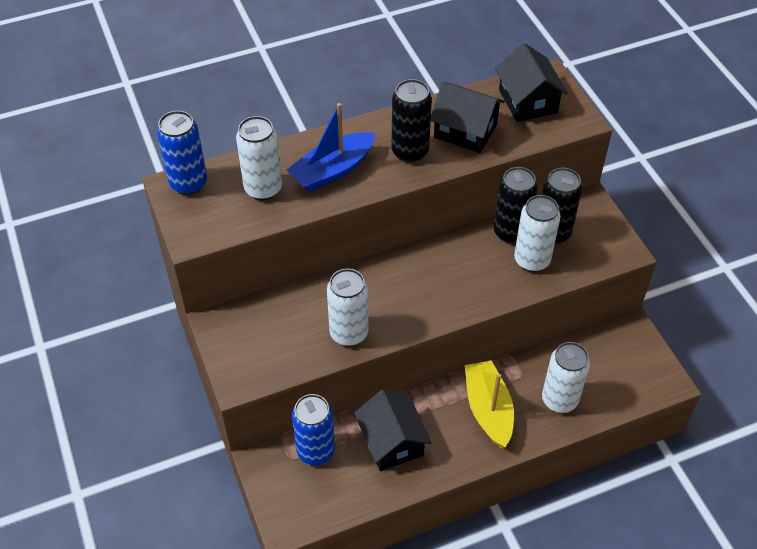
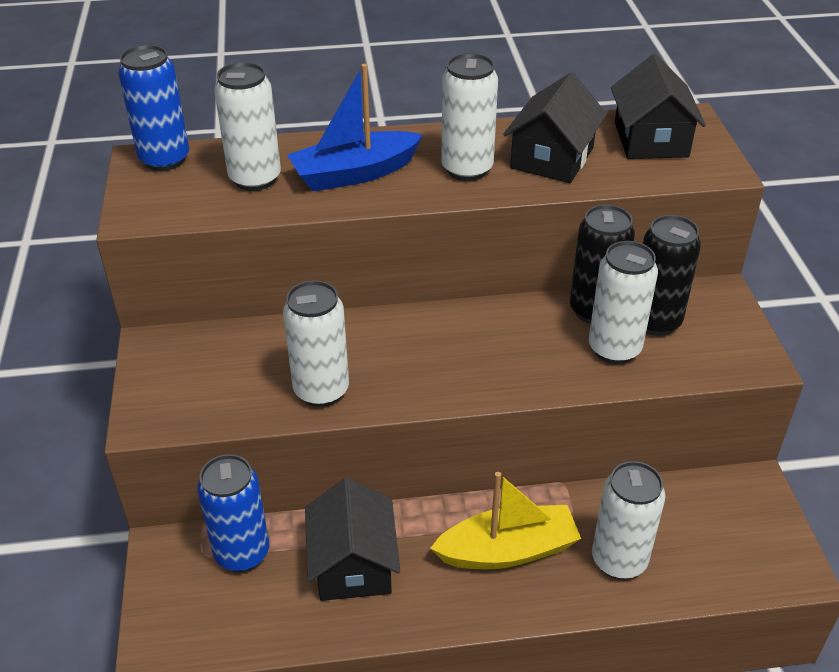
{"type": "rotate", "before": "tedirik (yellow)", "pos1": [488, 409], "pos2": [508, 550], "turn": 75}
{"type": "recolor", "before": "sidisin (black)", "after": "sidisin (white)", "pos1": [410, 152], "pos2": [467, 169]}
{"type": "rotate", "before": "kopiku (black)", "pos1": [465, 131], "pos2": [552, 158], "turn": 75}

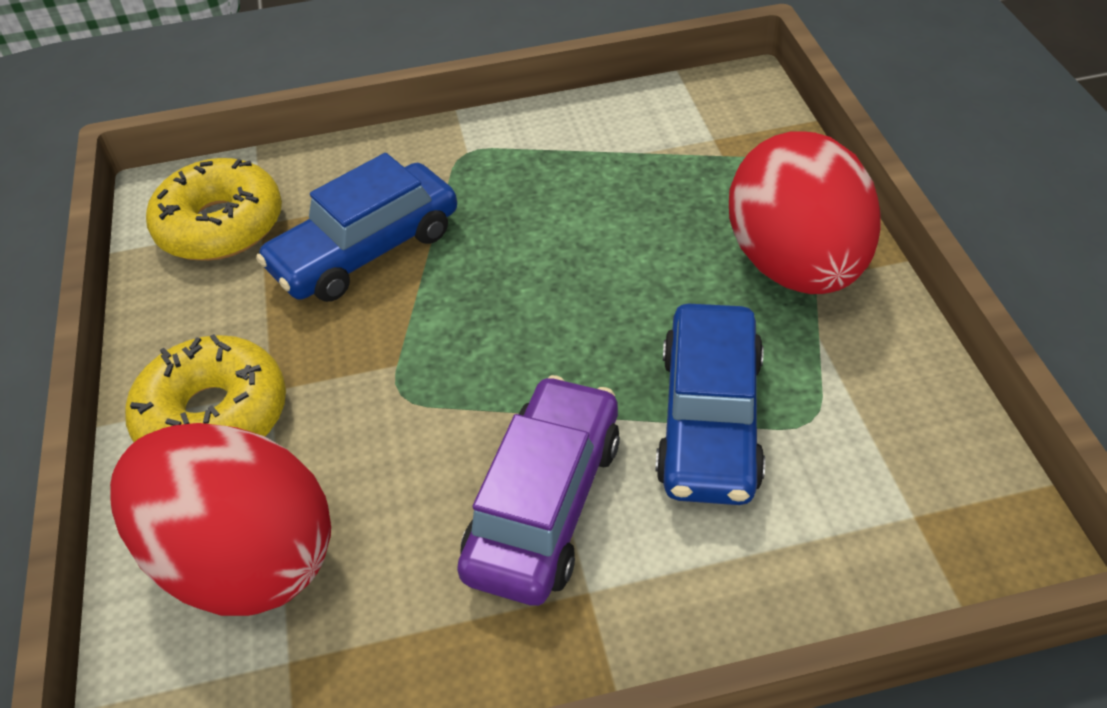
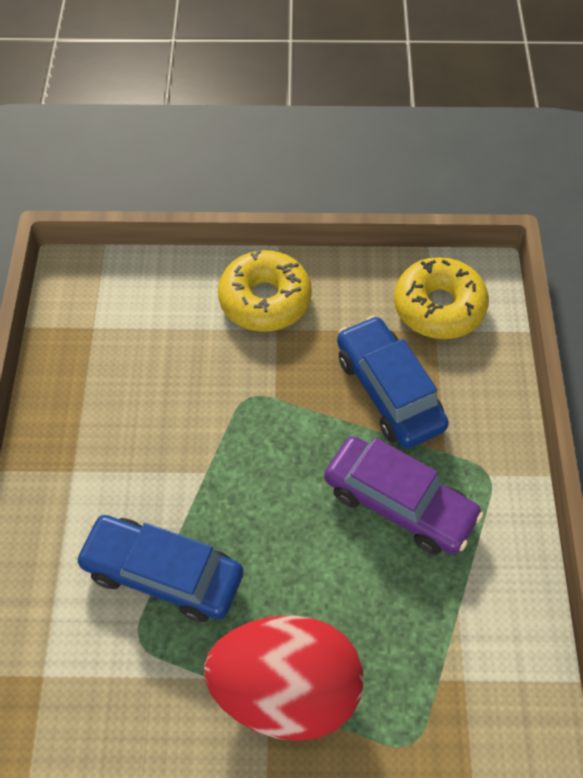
{"type": "move", "before": "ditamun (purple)", "pos1": [544, 504], "pos2": [399, 503]}
{"type": "delete", "before": "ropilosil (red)", "pos1": [245, 559]}

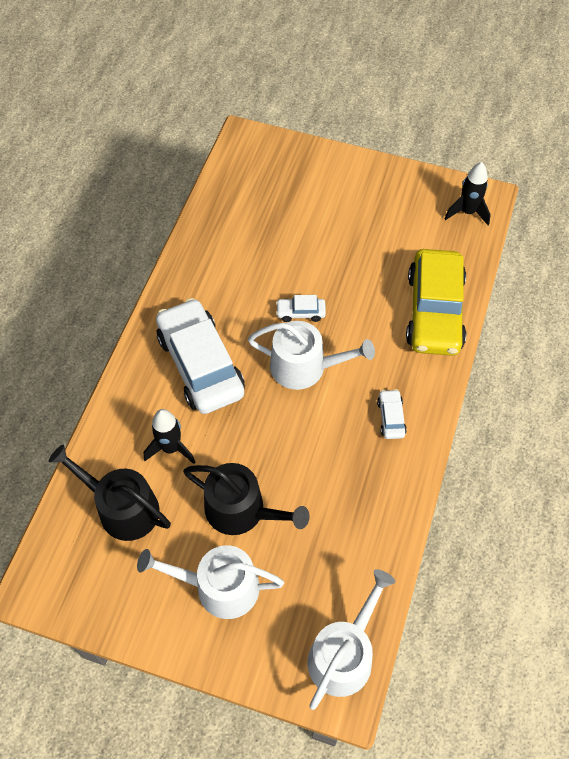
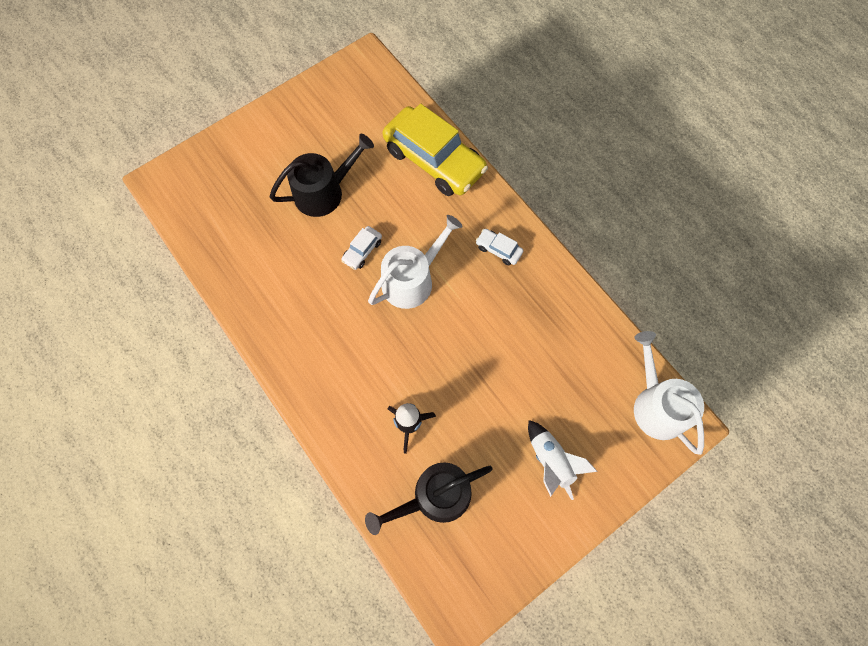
{"type": "move", "before": "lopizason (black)", "pos1": [241, 510], "pos2": [324, 192]}
{"type": "replace", "before": "lopizason (white)", "after": "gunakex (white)", "pos1": [219, 587], "pos2": [551, 461]}
{"type": "delete", "before": "ditamun (white)", "pos1": [200, 364]}
{"type": "delete", "before": "gunakex (black)", "pos1": [467, 212]}

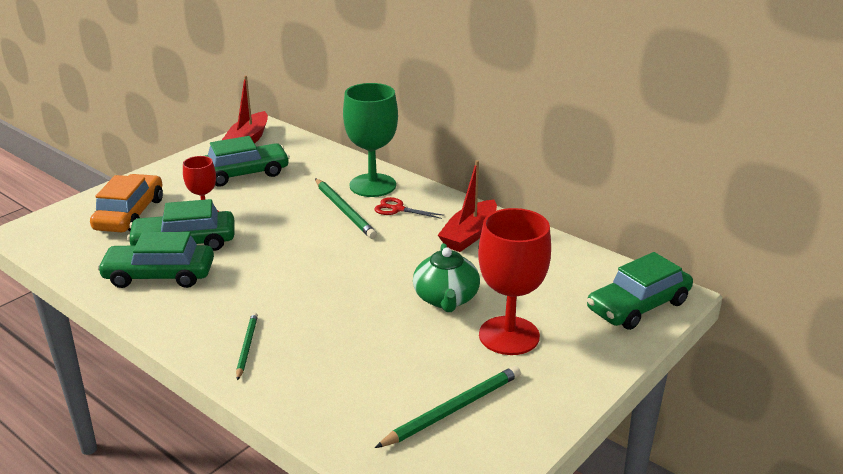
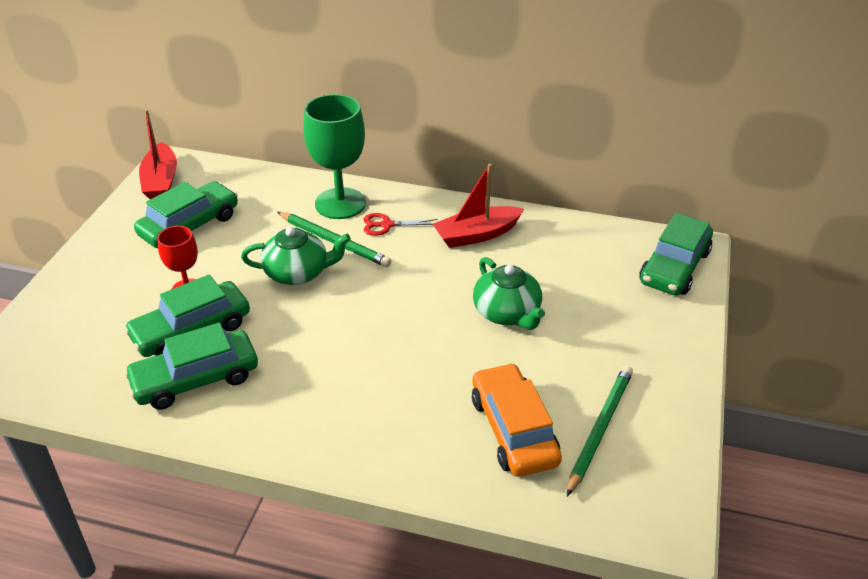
{"type": "insert", "after": "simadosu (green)", "pos2": [298, 273]}
{"type": "rotate", "before": "tedirik (red)", "pos1": [469, 235], "pos2": [477, 235], "turn": 60}
{"type": "move", "before": "ditamun (orange)", "pos1": [130, 214], "pos2": [513, 430]}
{"type": "delete", "before": "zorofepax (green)", "pos1": [247, 347]}
{"type": "delete", "before": "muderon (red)", "pos1": [509, 335]}

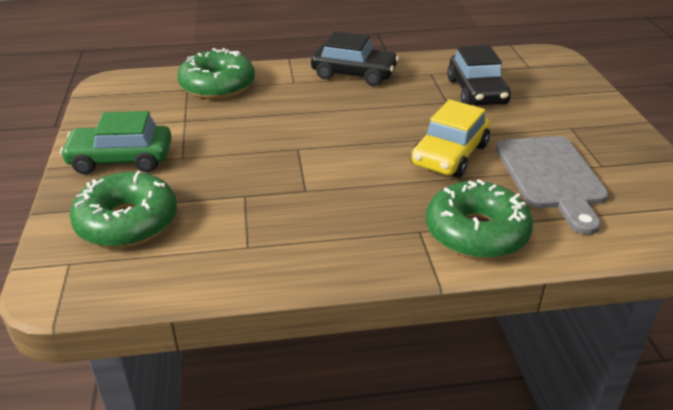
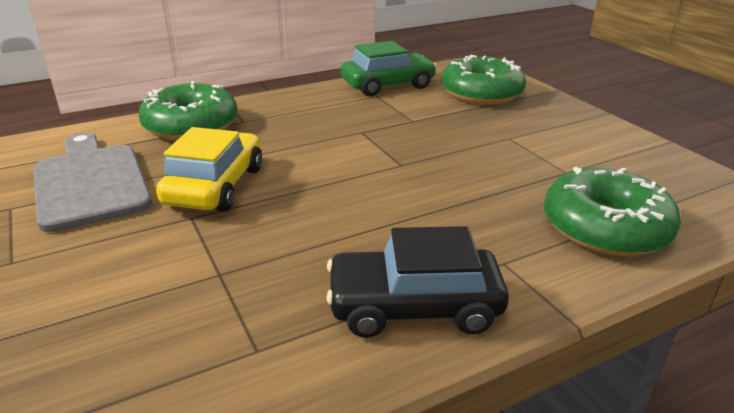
{"type": "move", "before": "ditamun (green)", "pos1": [121, 159], "pos2": [388, 85]}
{"type": "delete", "before": "ditamun (black)", "pos1": [476, 92]}

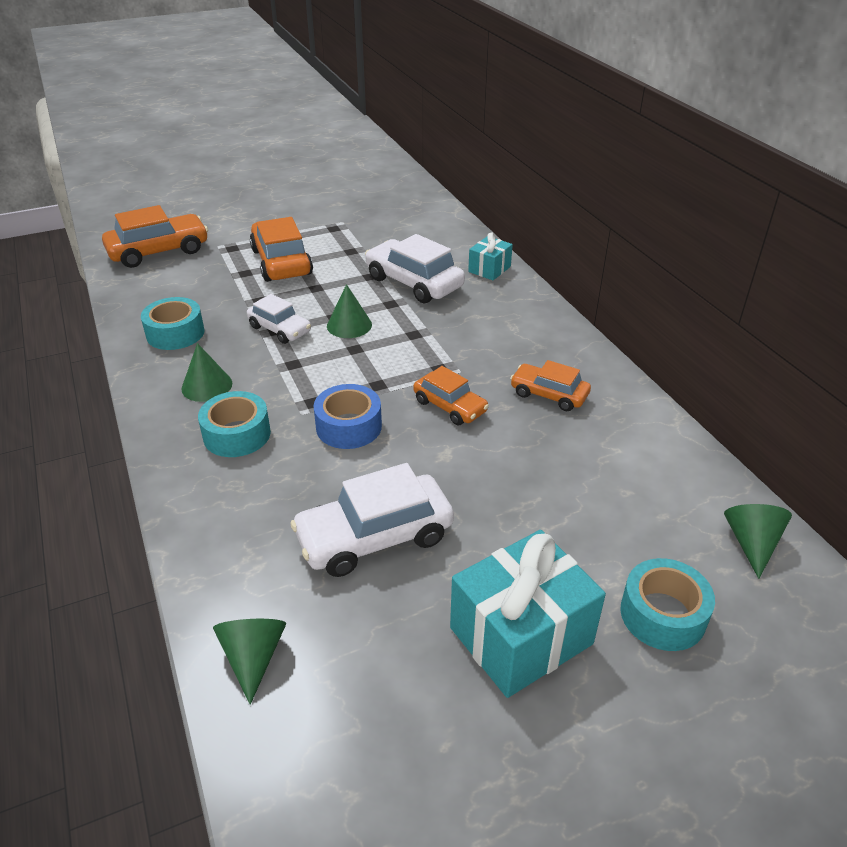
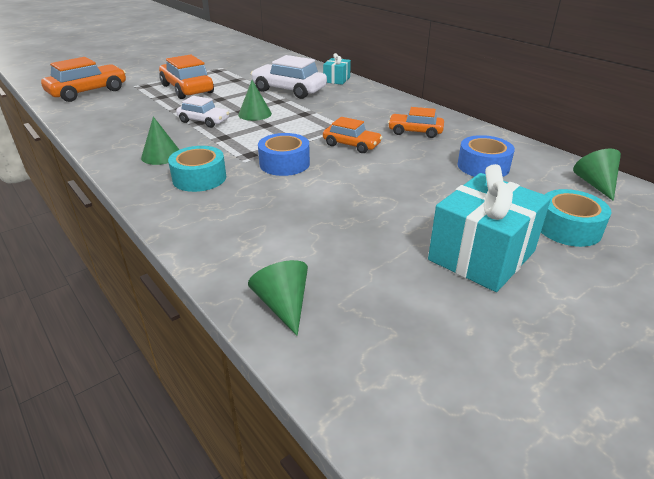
{"type": "insert", "after": "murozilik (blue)", "pos2": [483, 166]}
{"type": "delete", "before": "murozilik (turquoise)", "pos1": [175, 333]}
{"type": "delete", "before": "ditamun (white)", "pos1": [374, 537]}

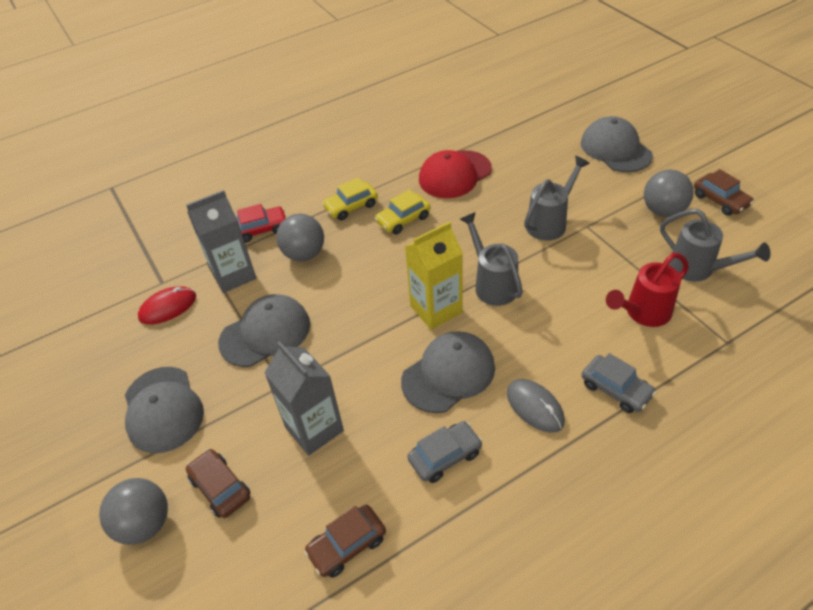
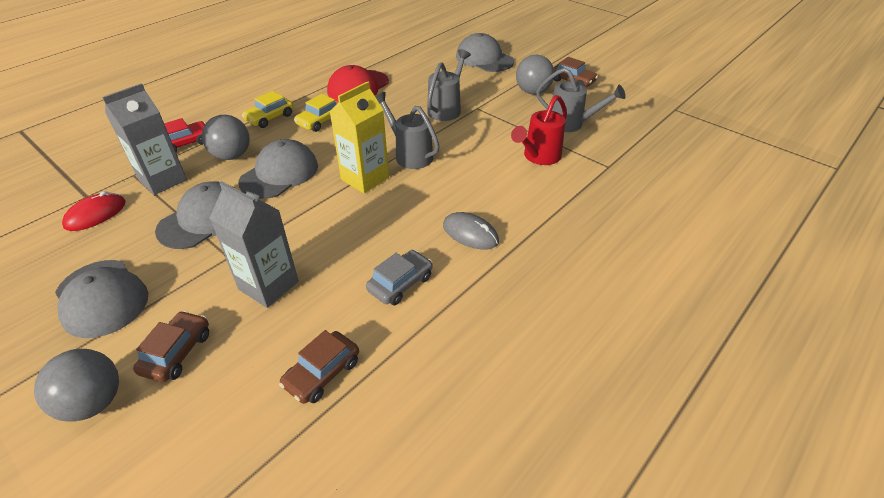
{"type": "rotate", "before": "ditamun (brown)", "pos1": [220, 488], "pos2": [177, 352], "turn": 75}
{"type": "move", "before": "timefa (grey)", "pos1": [448, 374], "pos2": [279, 174]}
{"type": "delete", "before": "ditamun (grey)", "pos1": [616, 389]}

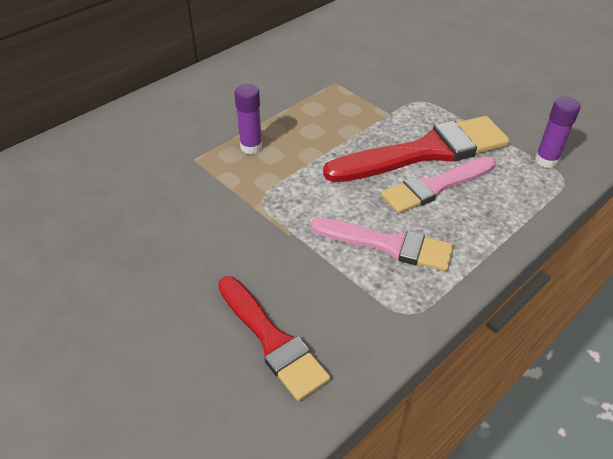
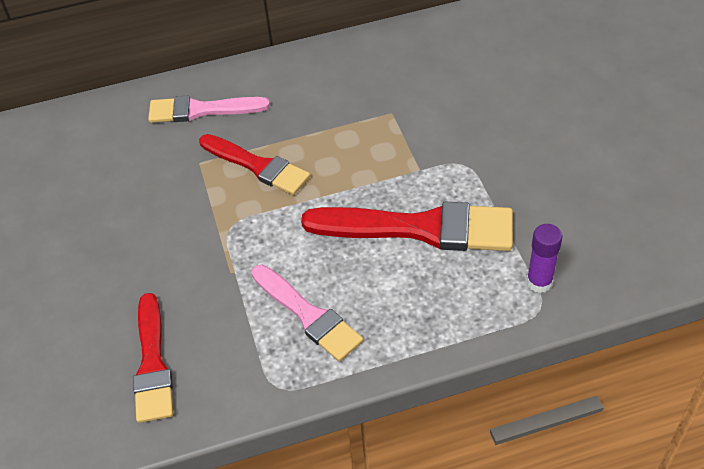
{"type": "move", "before": "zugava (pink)", "pos1": [435, 187], "pos2": [201, 110]}
{"type": "replace", "before": "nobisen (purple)", "after": "zugava (red)", "pos1": [251, 147], "pos2": [258, 166]}

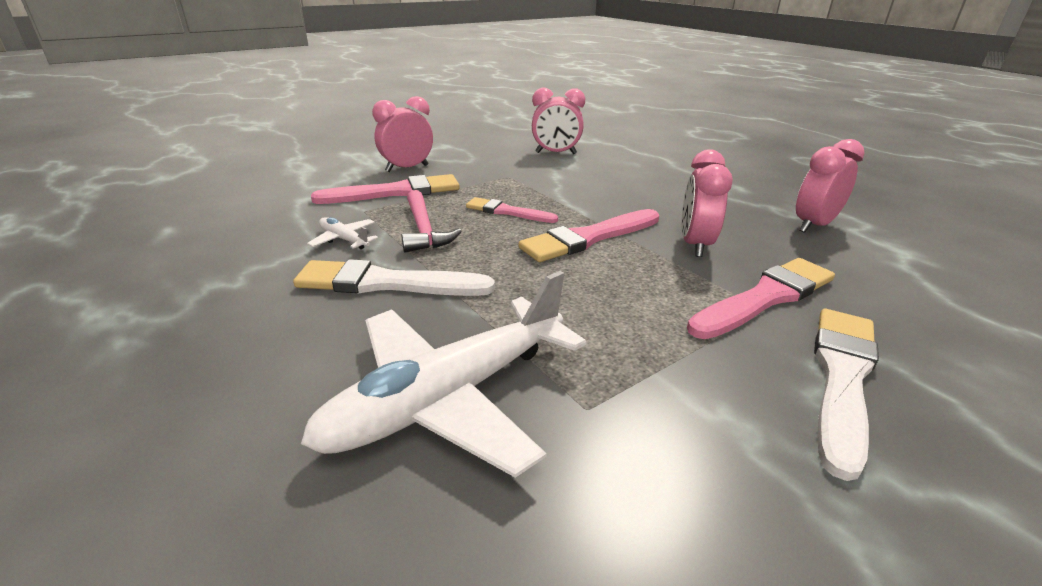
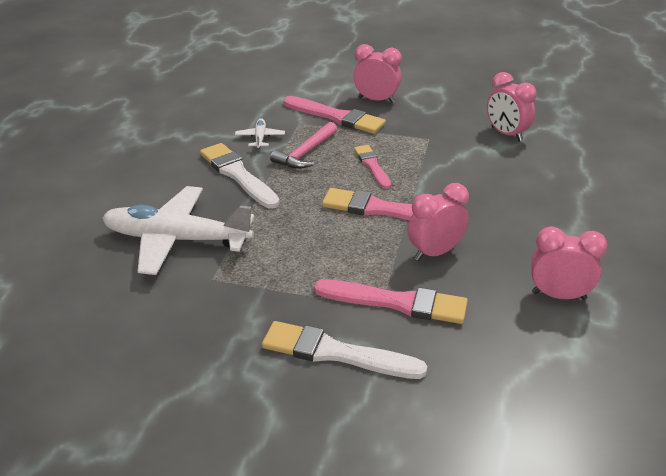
{"type": "rotate", "before": "zugava (white)", "pos1": [842, 378], "pos2": [335, 353], "turn": -150}

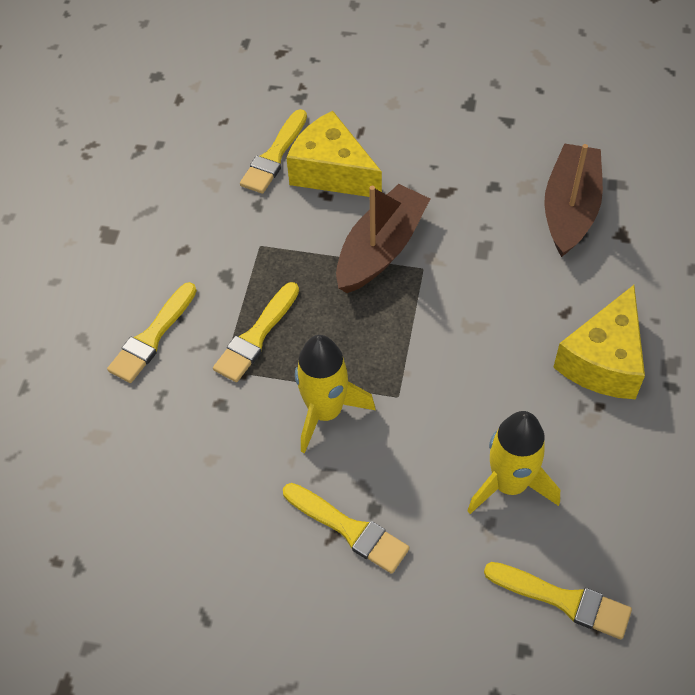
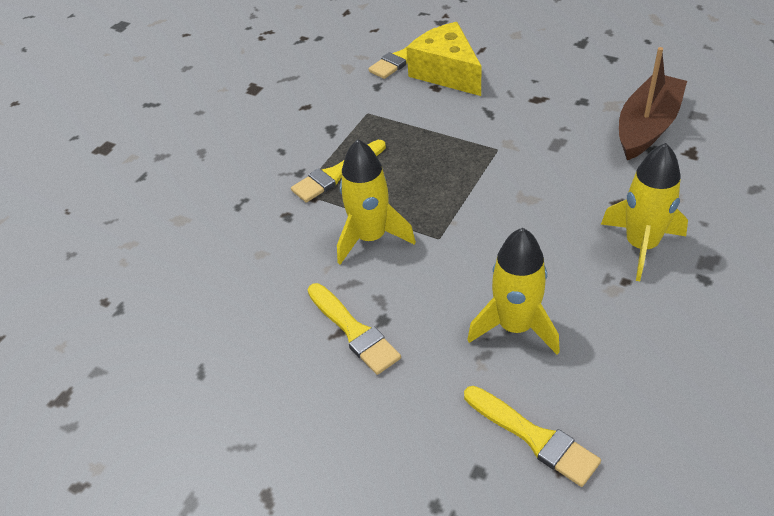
{"type": "replace", "before": "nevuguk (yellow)", "after": "gunakex (yellow)", "pos1": [603, 360], "pos2": [641, 245]}
{"type": "delete", "before": "zugava (yellow)", "pos1": [152, 337]}
{"type": "delete", "before": "tedirik (brown)", "pos1": [381, 249]}

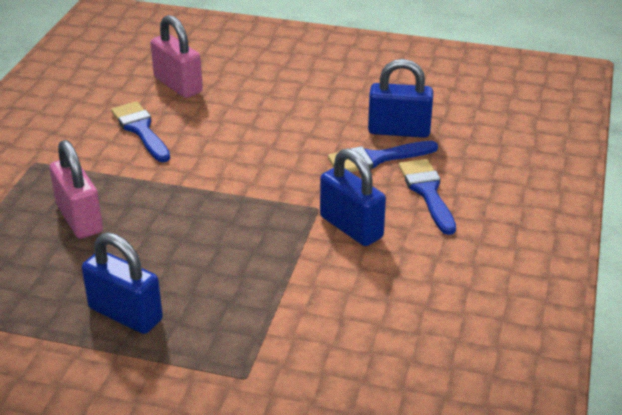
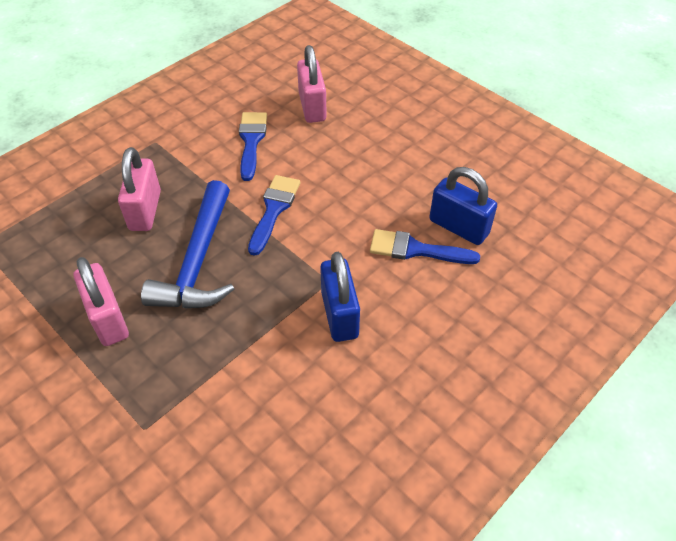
{"type": "recolor", "before": "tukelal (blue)", "after": "tukelal (pink)", "pos1": [125, 314], "pos2": [108, 319]}
{"type": "insert", "after": "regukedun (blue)", "pos2": [198, 261]}
{"type": "move", "before": "zugava (blue)", "pos1": [427, 192], "pos2": [274, 210]}

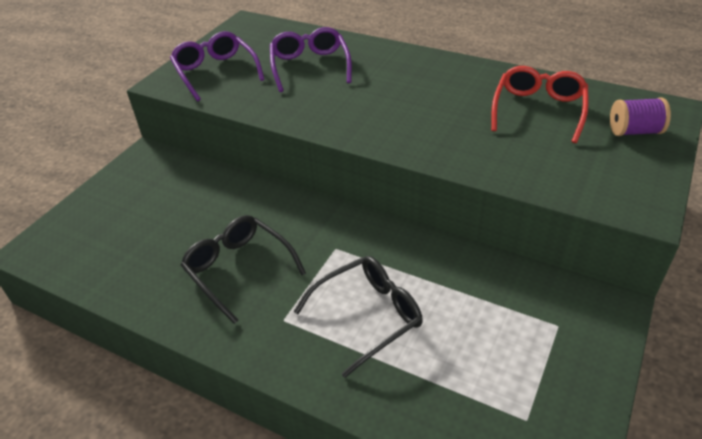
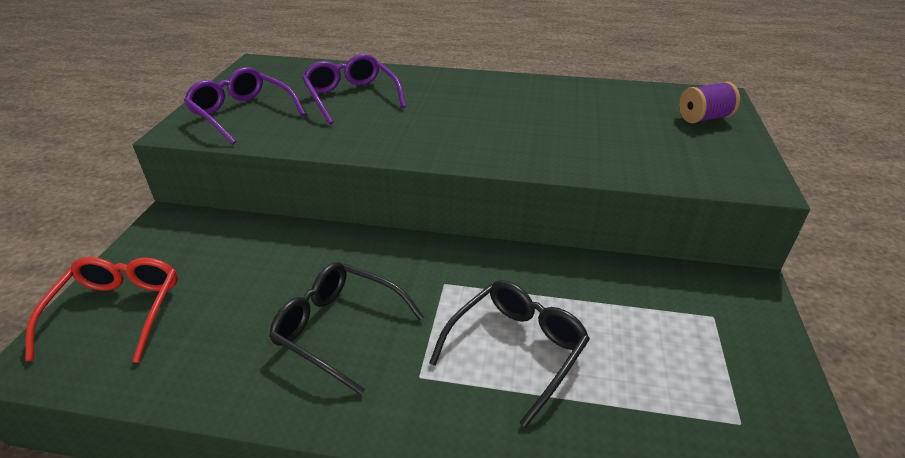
{"type": "move", "before": "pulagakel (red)", "pos1": [538, 110], "pos2": [118, 311]}

